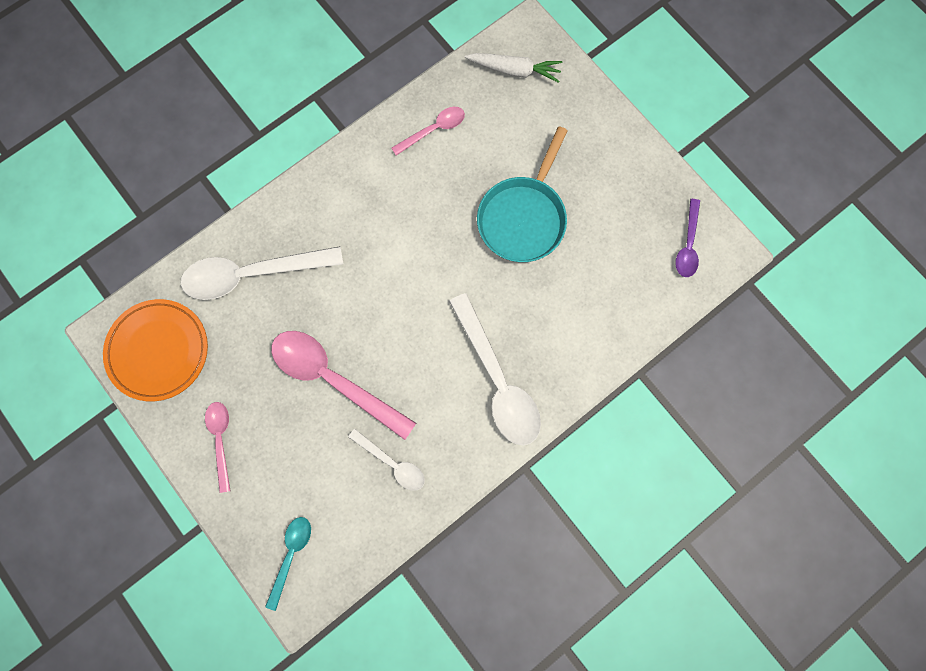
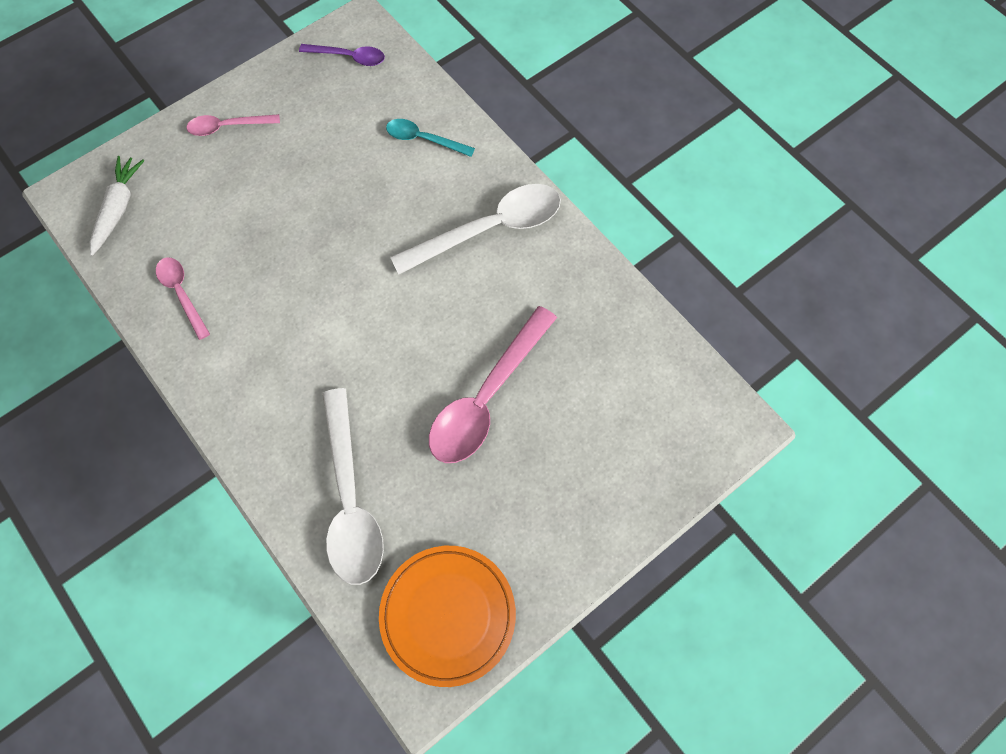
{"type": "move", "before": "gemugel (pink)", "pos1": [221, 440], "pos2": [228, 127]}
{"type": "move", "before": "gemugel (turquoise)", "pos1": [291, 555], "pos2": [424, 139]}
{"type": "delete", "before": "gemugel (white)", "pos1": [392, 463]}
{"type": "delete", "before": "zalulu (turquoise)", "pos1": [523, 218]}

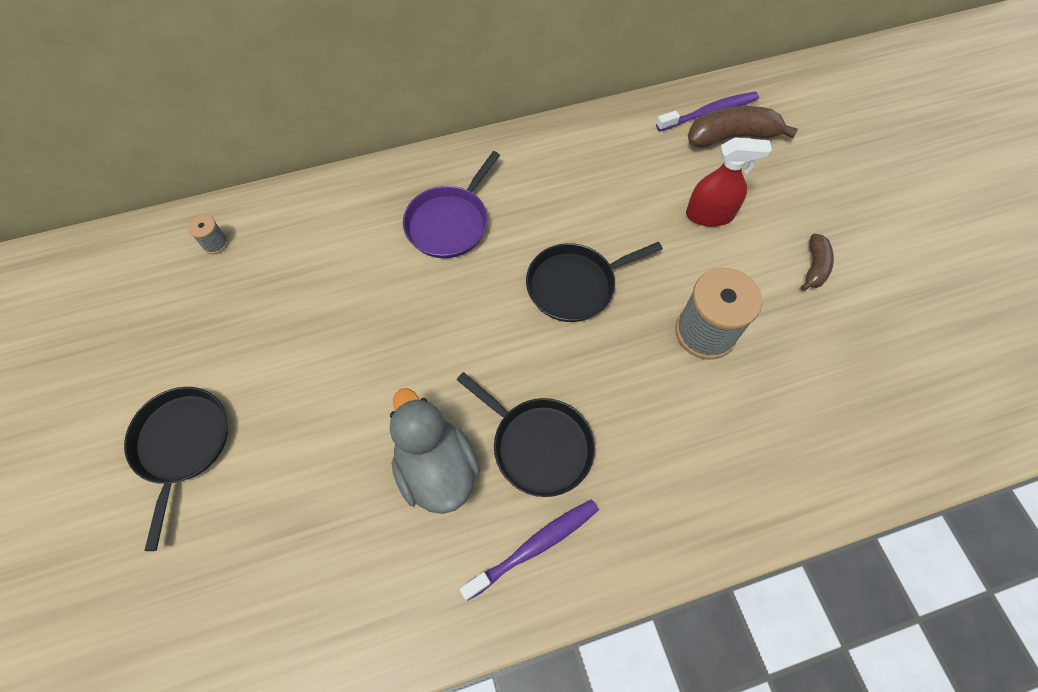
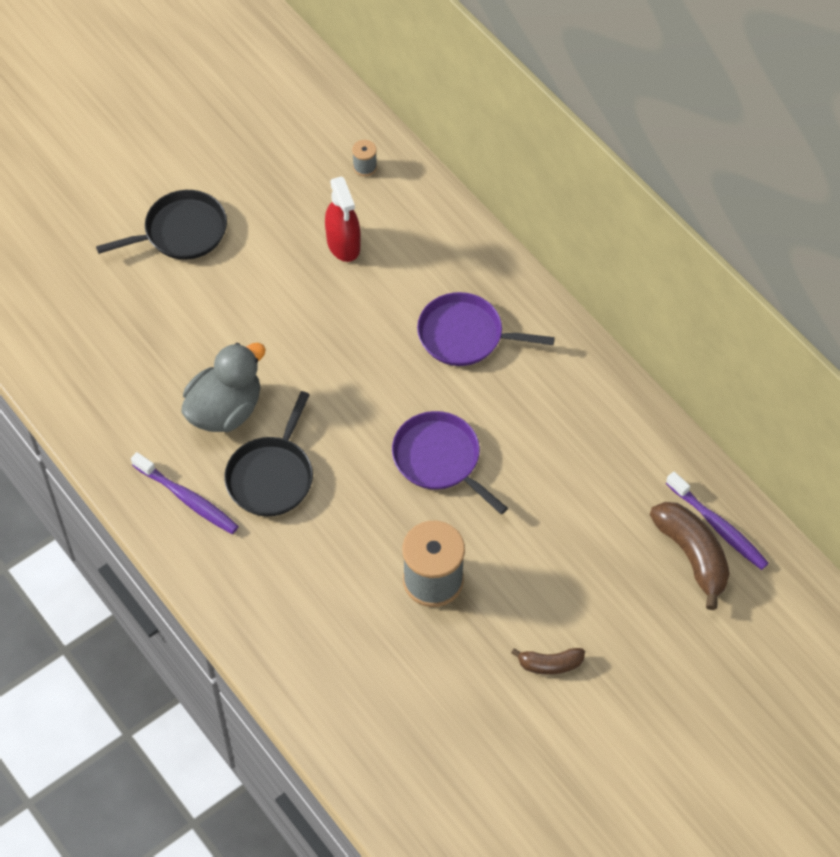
{"type": "move", "before": "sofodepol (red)", "pos1": [709, 215], "pos2": [343, 244]}
{"type": "recolor", "before": "zalulu (black)", "after": "zalulu (purple)", "pos1": [575, 285], "pos2": [440, 459]}

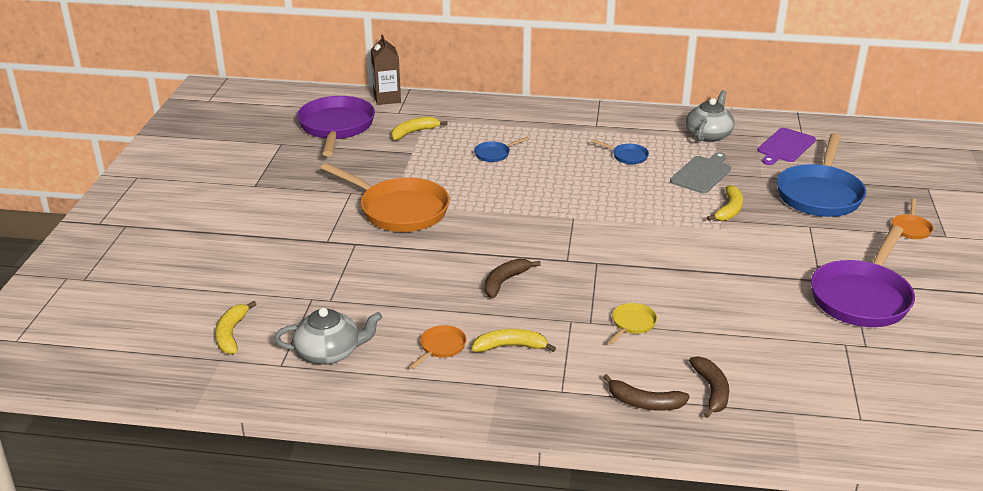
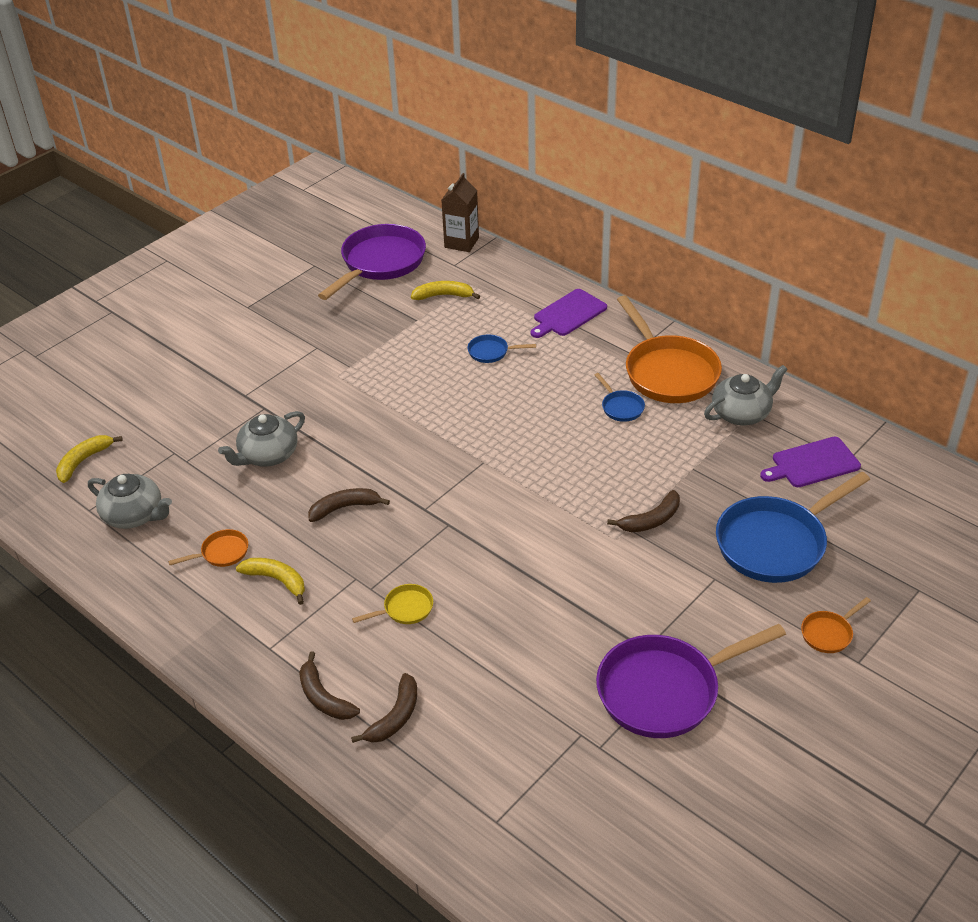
{"type": "insert", "after": "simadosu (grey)", "pos2": [267, 455]}
{"type": "insert", "after": "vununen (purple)", "pos2": [568, 314]}
{"type": "recolor", "before": "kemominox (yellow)", "after": "kemominox (brown)", "pos1": [729, 210], "pos2": [651, 520]}
{"type": "move", "before": "zalulu (orange)", "pos1": [399, 210], "pos2": [668, 372]}
{"type": "delete", "before": "vununen (grey)", "pos1": [702, 174]}

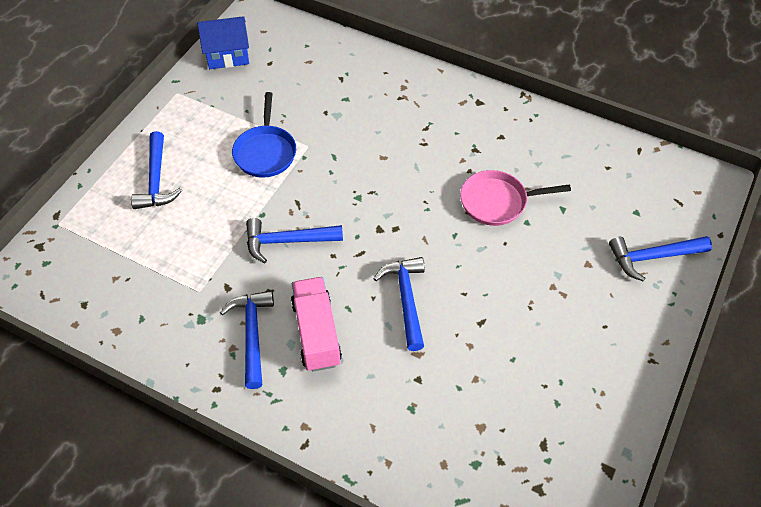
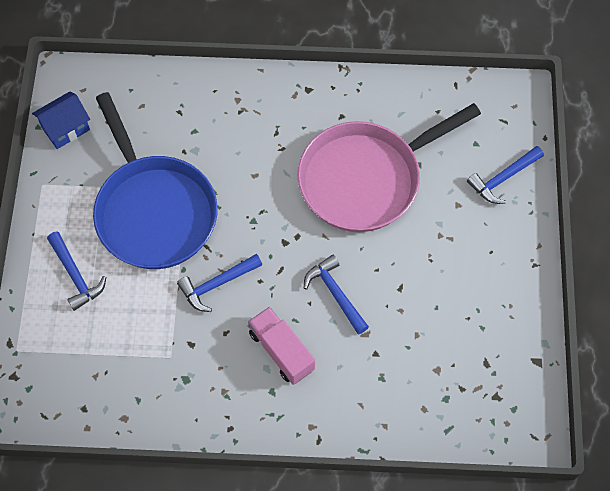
{"type": "resize", "before": "zalulu (blue)", "pos1": [265, 152], "pos2": [153, 211], "scale": 2.1}
{"type": "resize", "before": "zalulu (pink)", "pos1": [497, 201], "pos2": [366, 178], "scale": 2.1}
{"type": "delete", "before": "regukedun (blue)", "pos1": [252, 335]}

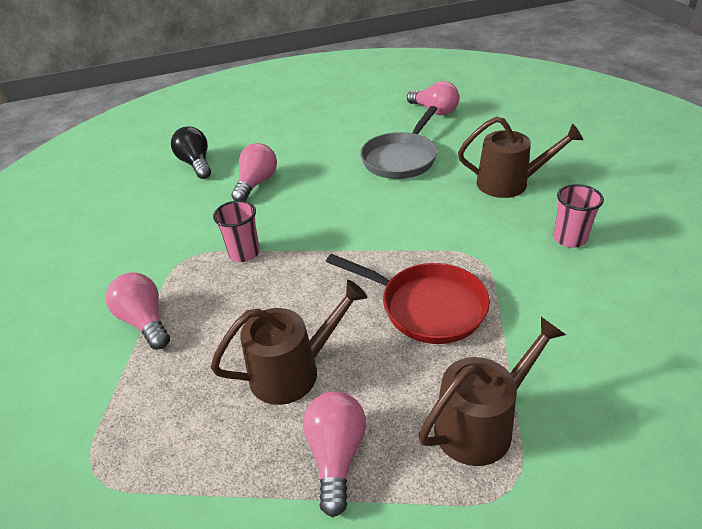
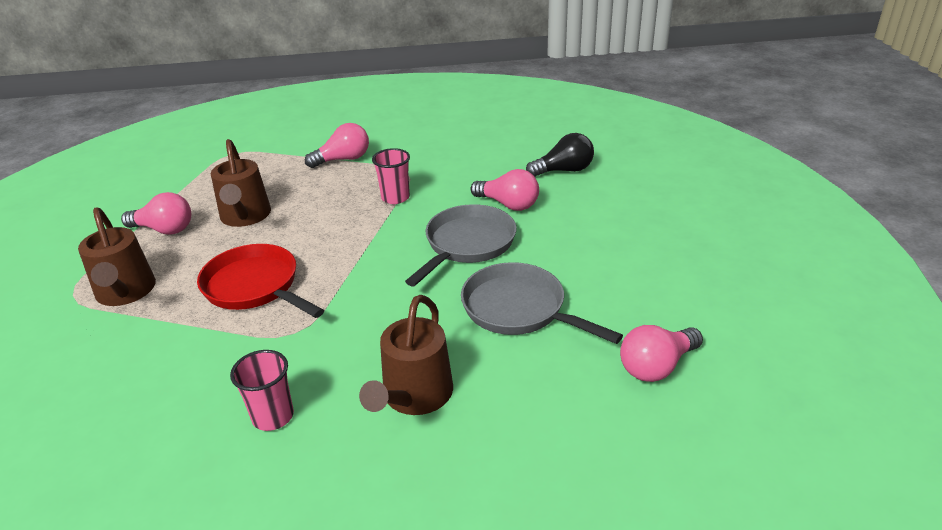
{"type": "rotate", "before": "zalulu (red)", "pos1": [427, 307], "pos2": [255, 287], "turn": 90}
{"type": "insert", "after": "zalulu (grey)", "pos2": [467, 244]}

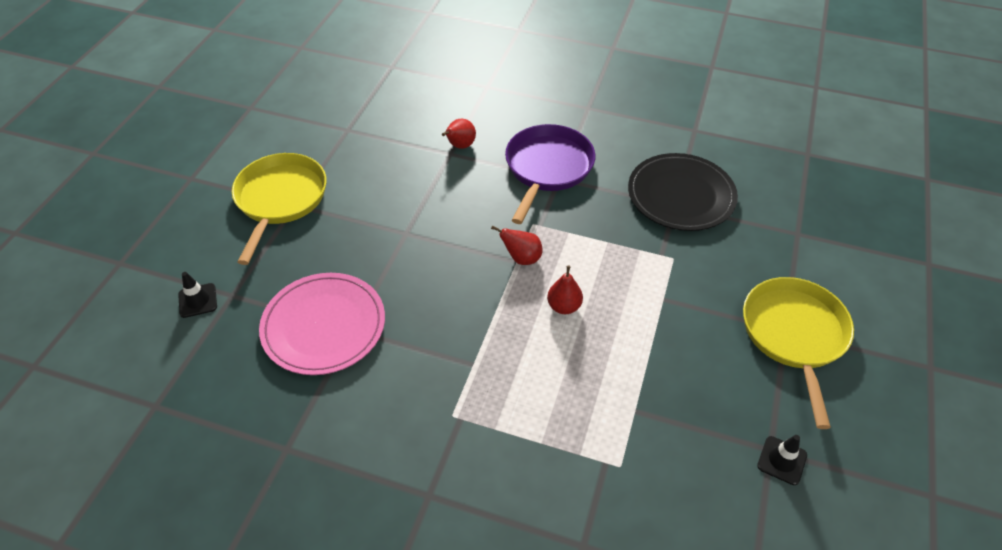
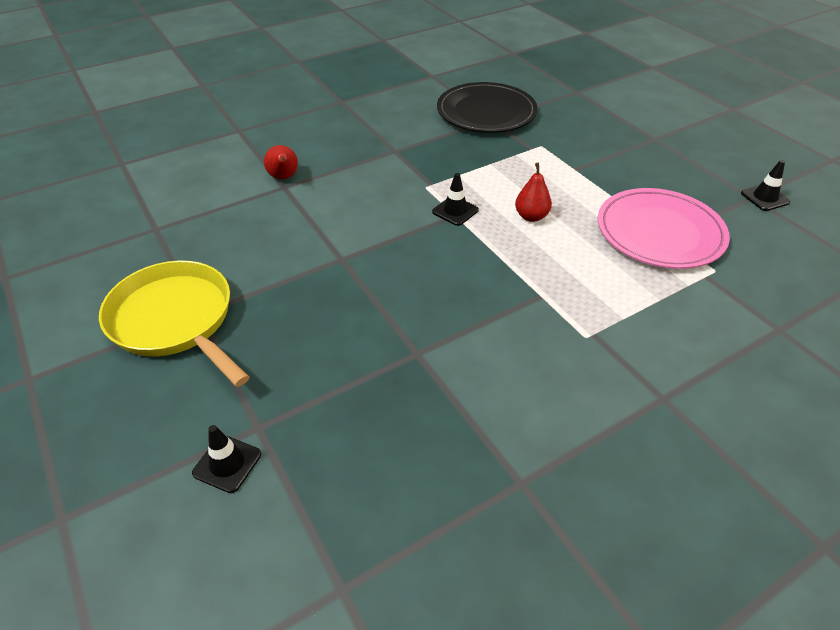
{"type": "replace", "before": "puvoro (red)", "after": "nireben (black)", "pos1": [521, 258], "pos2": [455, 211]}
{"type": "move", "before": "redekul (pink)", "pos1": [324, 326], "pos2": [659, 232]}
{"type": "delete", "before": "zalulu (purple)", "pos1": [547, 168]}
{"type": "delete", "before": "zalulu (yellow)", "pos1": [794, 335]}

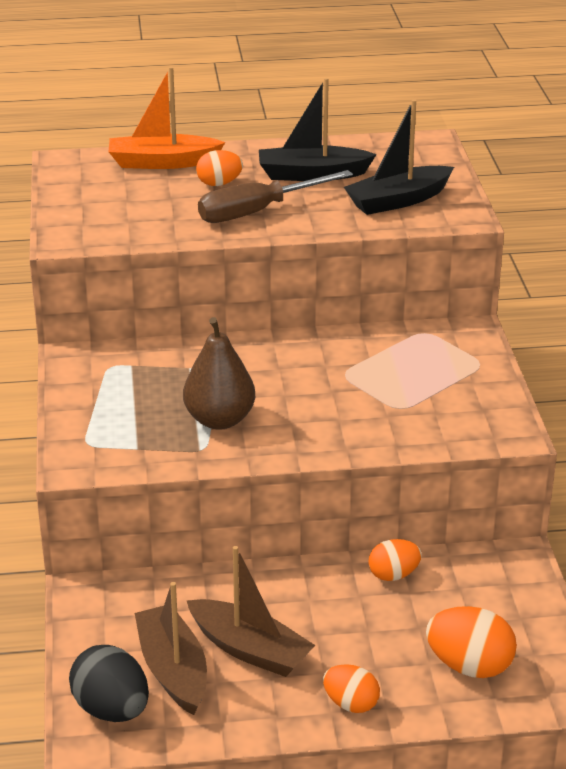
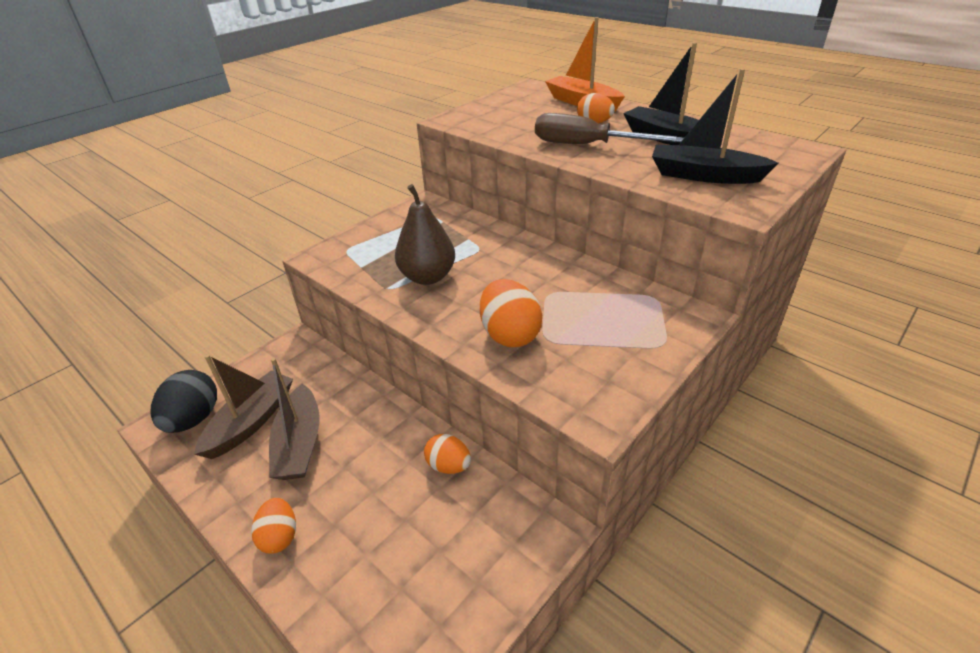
{"type": "move", "before": "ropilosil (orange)", "pos1": [469, 666], "pos2": [509, 335]}

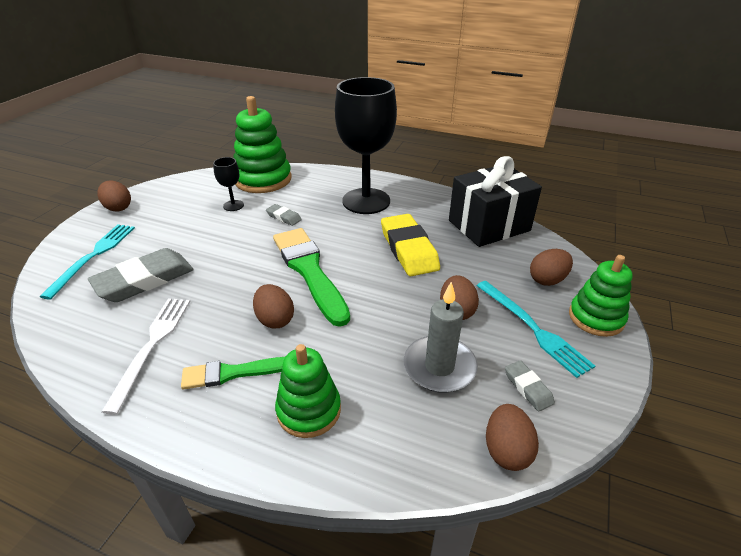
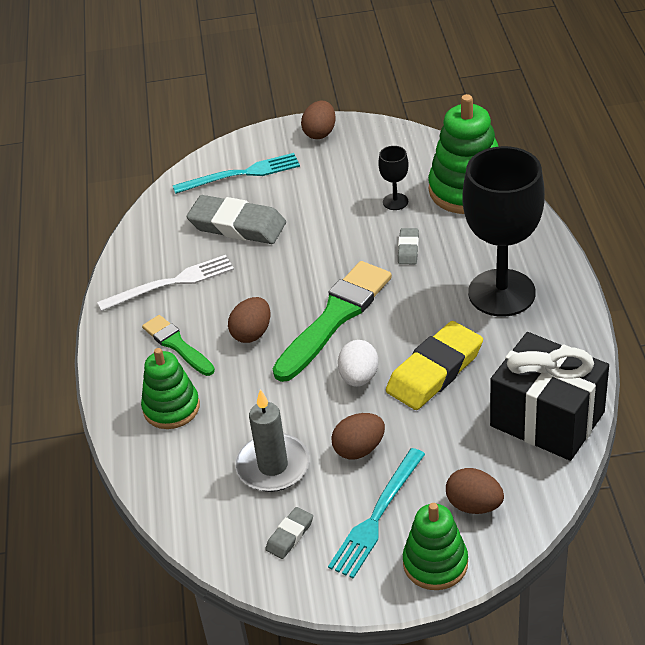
{"type": "insert", "after": "ropilosil (white)", "pos2": [359, 377]}
{"type": "delete", "before": "ropilosil (brown)", "pos1": [506, 450]}

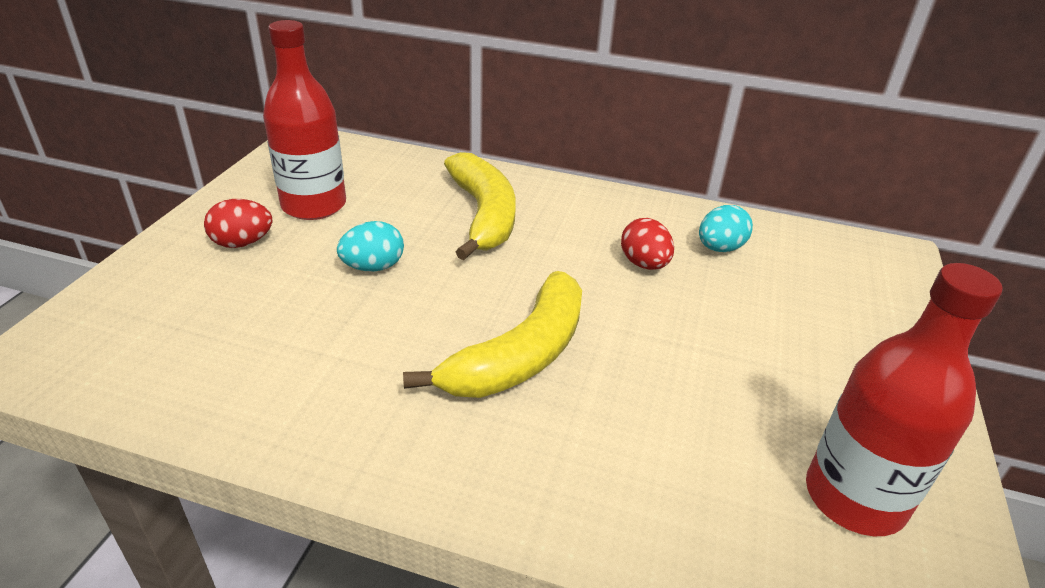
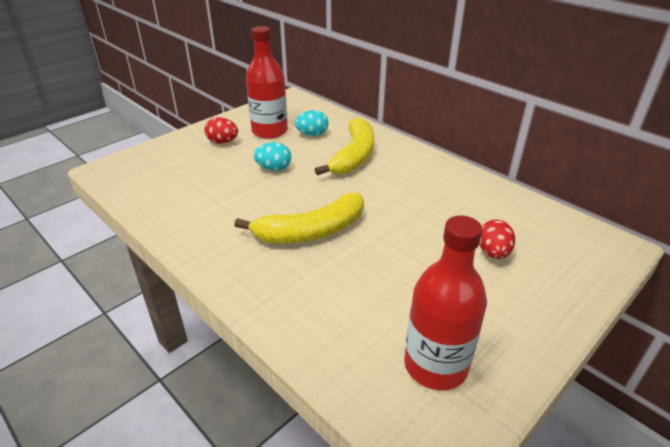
{"type": "move", "before": "ropilosil (turquoise)", "pos1": [720, 248], "pos2": [312, 134]}
{"type": "move", "before": "ropilosil (red)", "pos1": [644, 264], "pos2": [493, 253]}

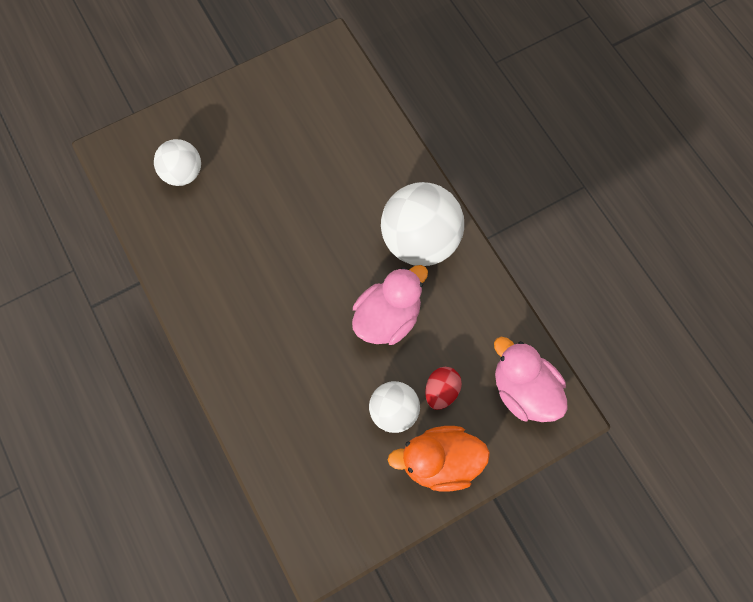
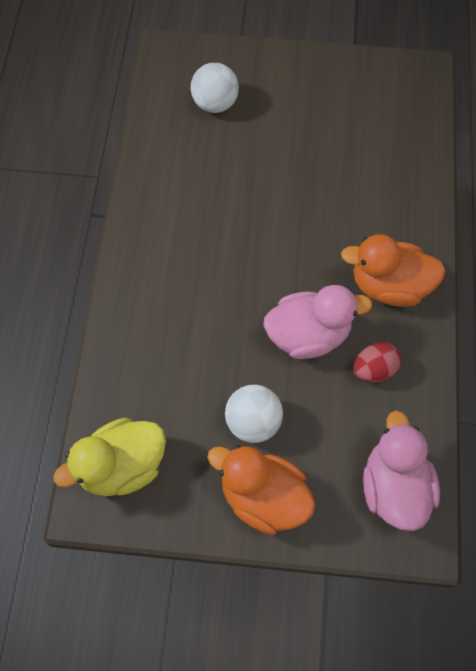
{"type": "insert", "after": "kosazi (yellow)", "pos2": [122, 466]}
{"type": "replace", "before": "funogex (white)", "after": "kosazi (orange)", "pos1": [420, 240], "pos2": [389, 286]}
{"type": "move", "before": "ropilosil (red)", "pos1": [441, 391], "pos2": [374, 369]}

